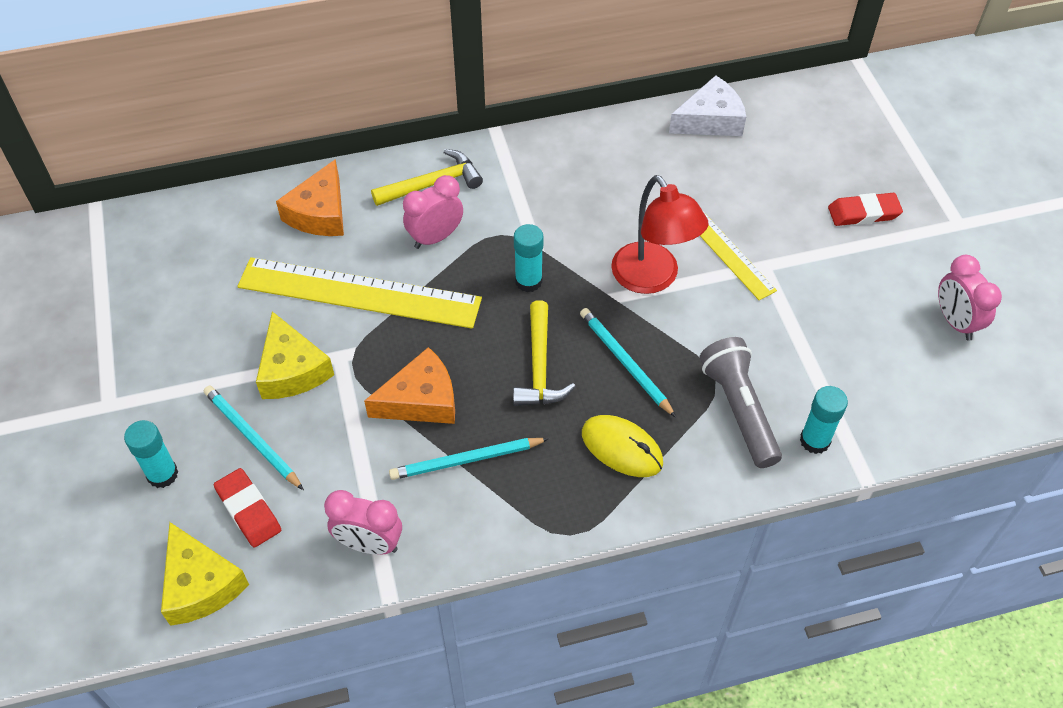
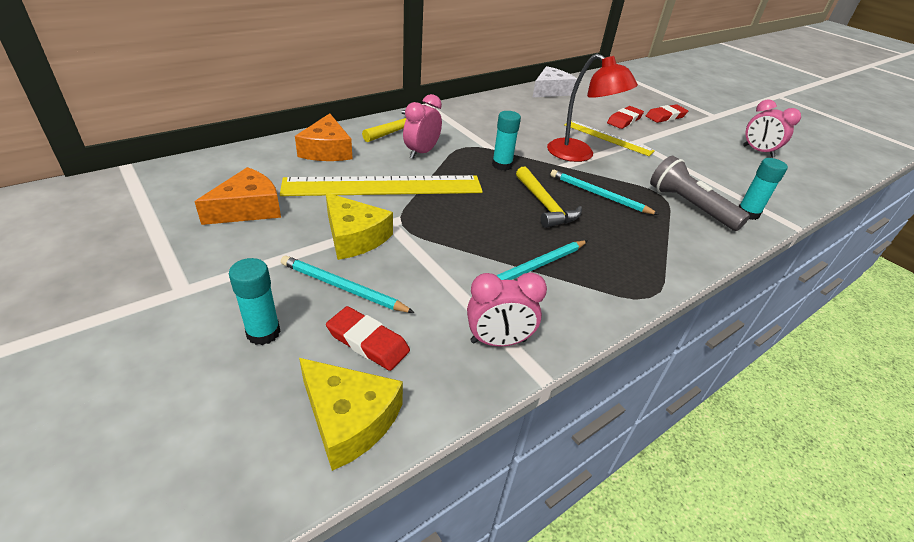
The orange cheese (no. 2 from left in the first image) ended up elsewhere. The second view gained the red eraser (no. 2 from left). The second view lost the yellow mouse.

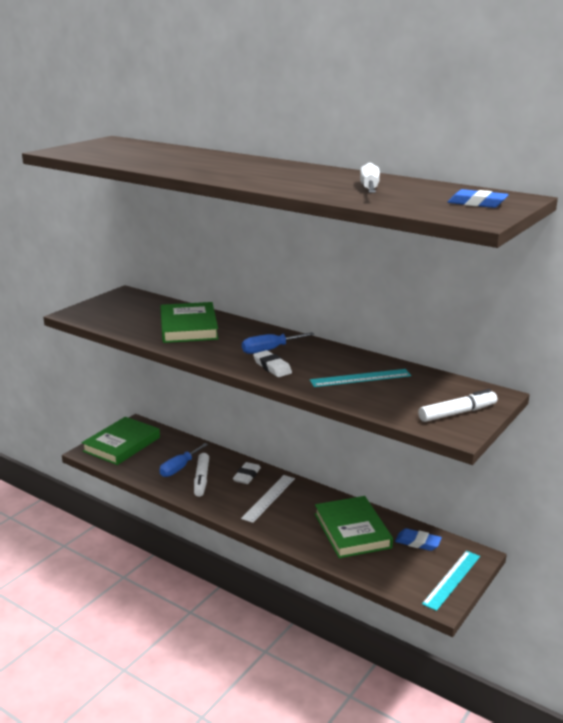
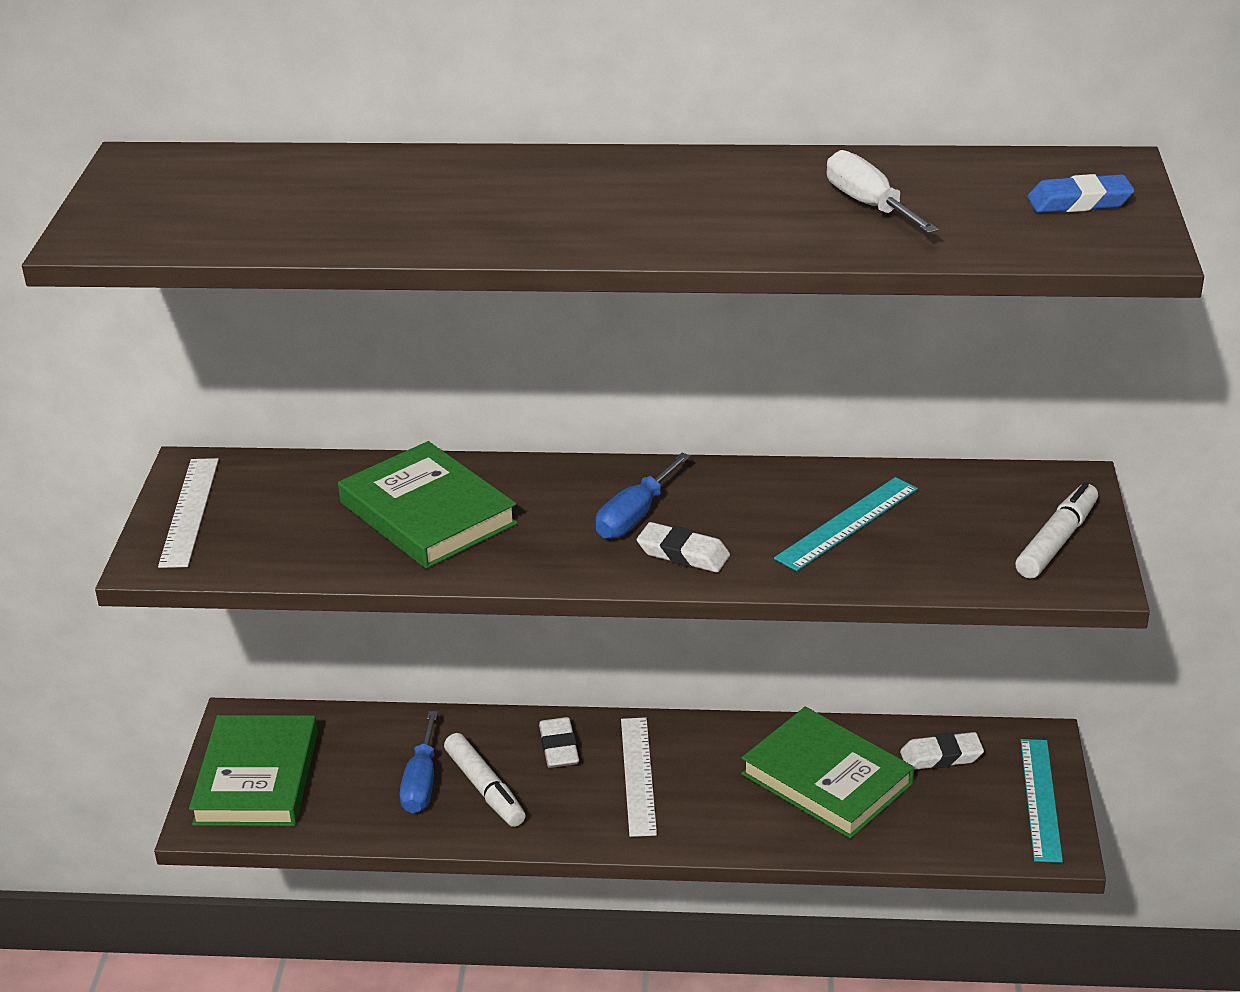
The second view gained the white ruler (no. 1 from left). What was the blue eraser (no. 1 from left) turned into the white eraser (no. 3 from left).

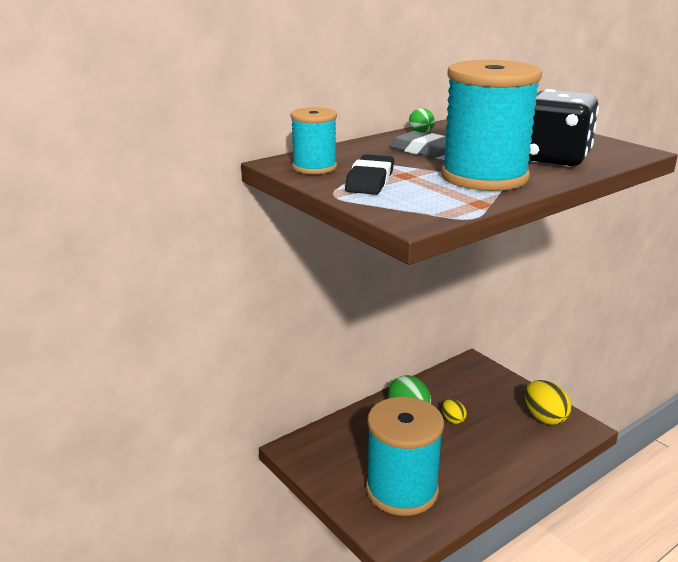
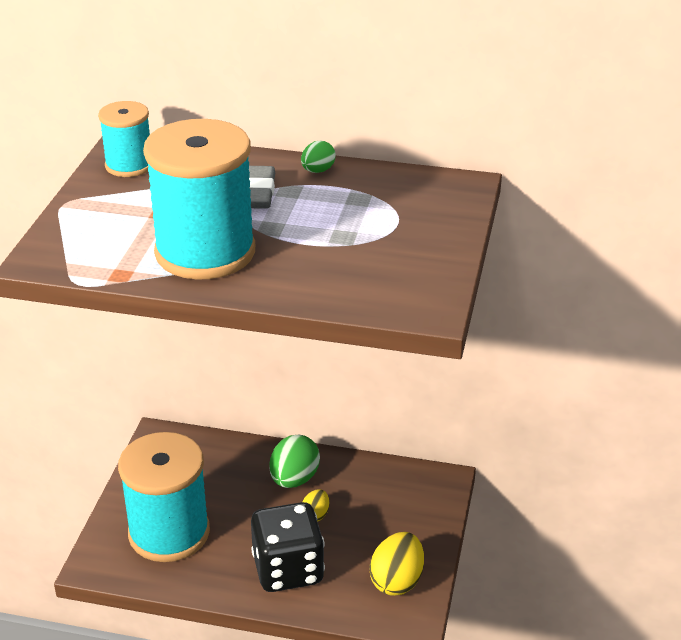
The black dice ended up elsewhere. The second view lost the black eraser.

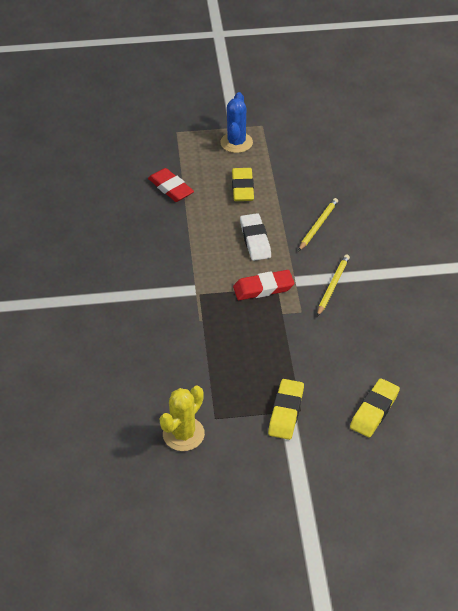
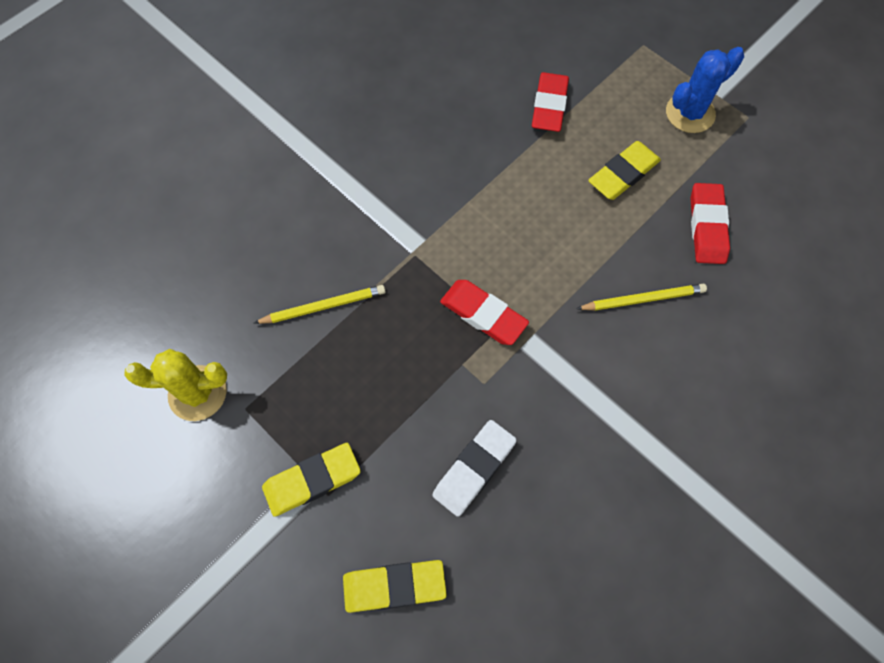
The yellow pencil (no. 2 from left in the first image) ended up elsewhere. The white eraser ended up elsewhere. The second view gained the red eraser (no. 3 from left).

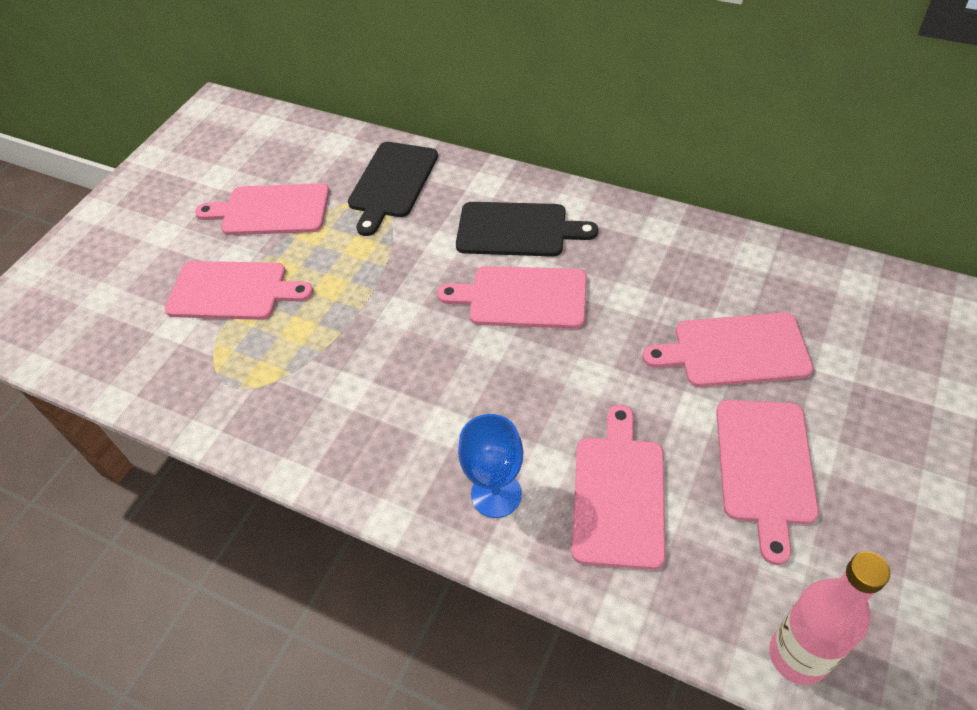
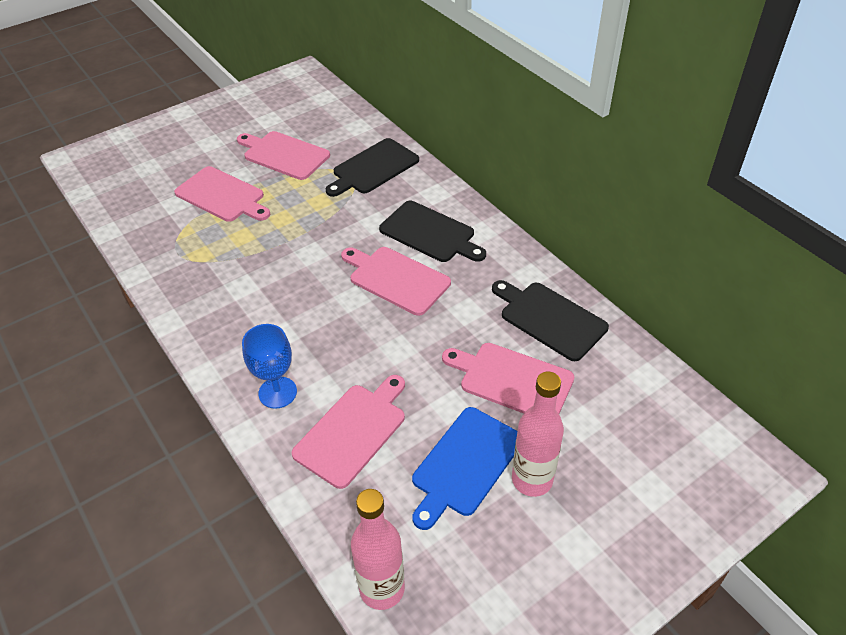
What was the pink cutting board (no. 6 from left) turned into the blue cutting board. The second view gained the black cutting board (no. 3 from left). The second view gained the pink bottle (no. 2 from left).

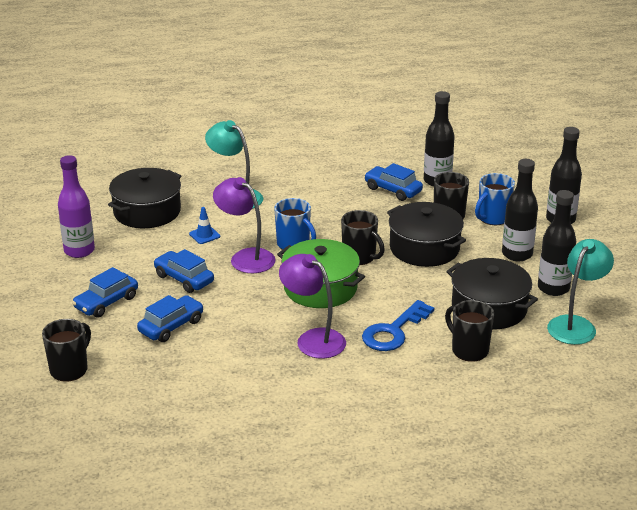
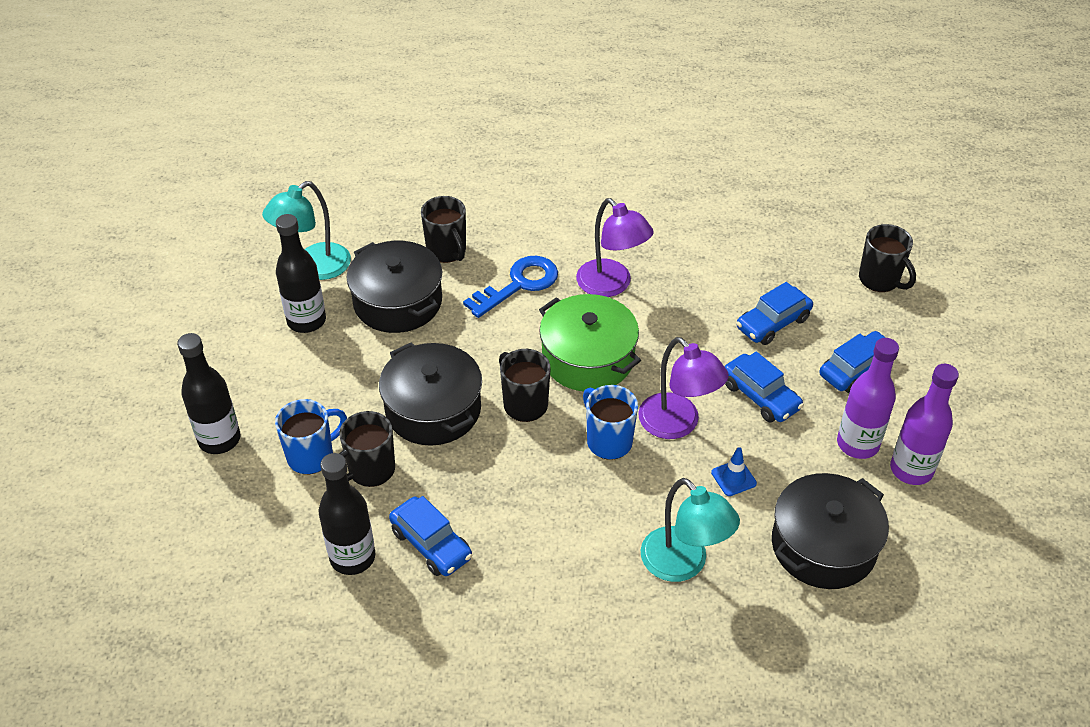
The second view gained the purple bottle (no. 1 from left). The black mug (no. 1 from left in the first image) ended up facing another way, 75 degrees counterclockwise from before. The second view lost the black bottle (no. 2 from left).

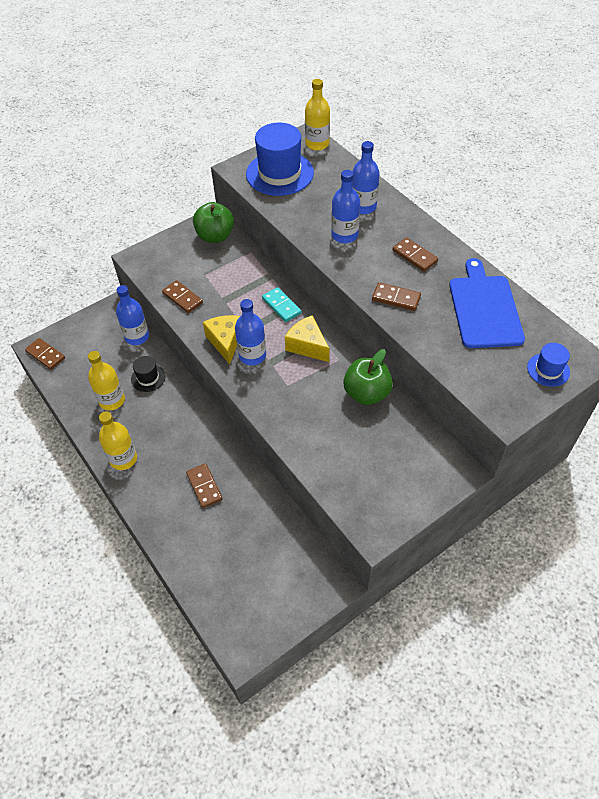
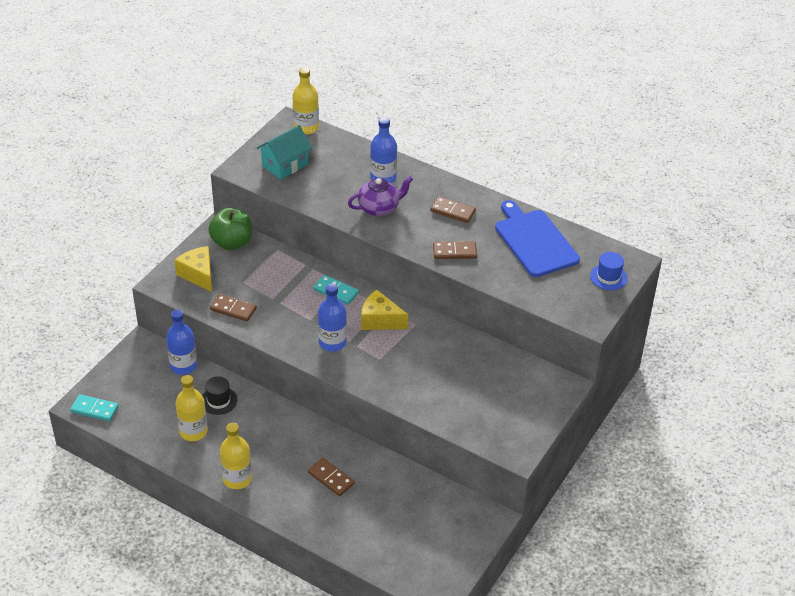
What was the brown domino (no. 1 from left) turned into the turquoise domino (no. 1 from left). The yellow cheese (no. 1 from left) ended up elsewhere. Where the blue hat (no. 1 from left) stood, the turquoise house came to stand. Where the blue bottle (no. 3 from left) stood, the purple teapot came to stand. The second view lost the green apple (no. 2 from left).

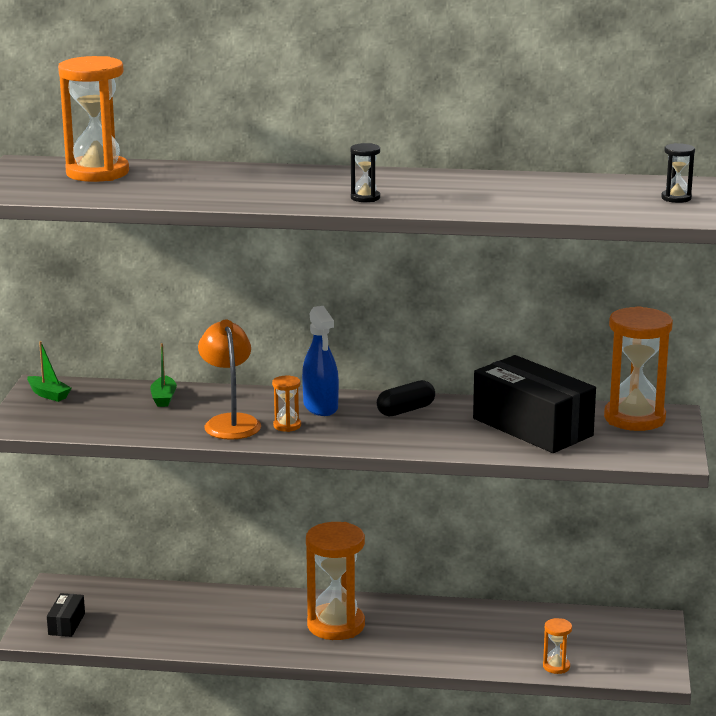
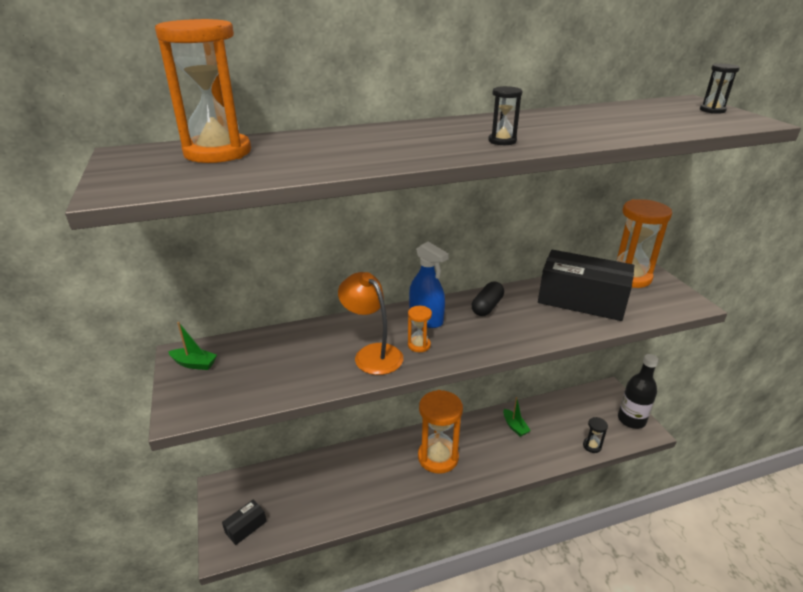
The black box (no. 1 from left) ended up facing another way, 60 degrees clockwise from before. The green boat (no. 2 from left) ended up elsewhere. What was the orange hourglass (no. 4 from left) turned into the black hourglass (no. 2 from left). The second view gained the black bottle.

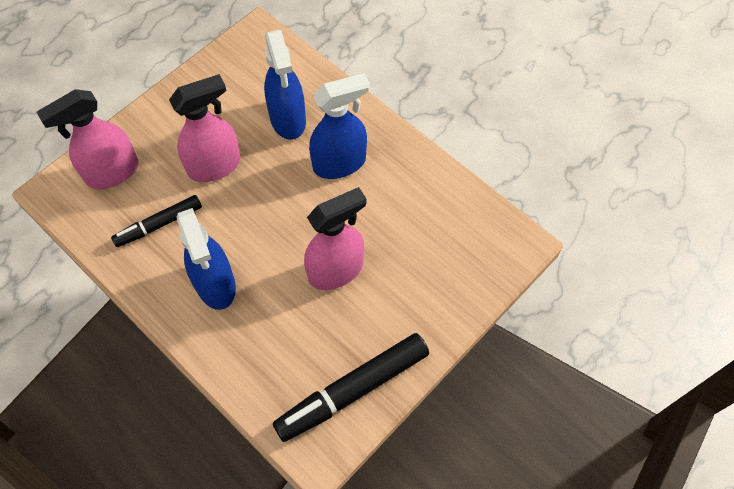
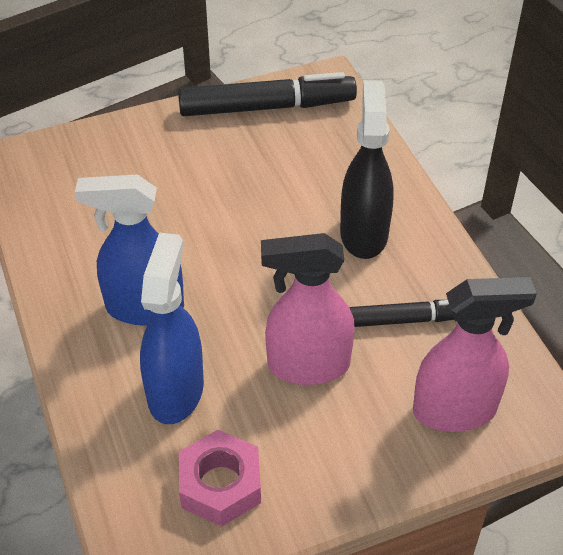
The second view gained the pink nut. What was the blue spray bottle (no. 1 from left) turned into the black spray bottle. The second view lost the pink spray bottle (no. 3 from left).

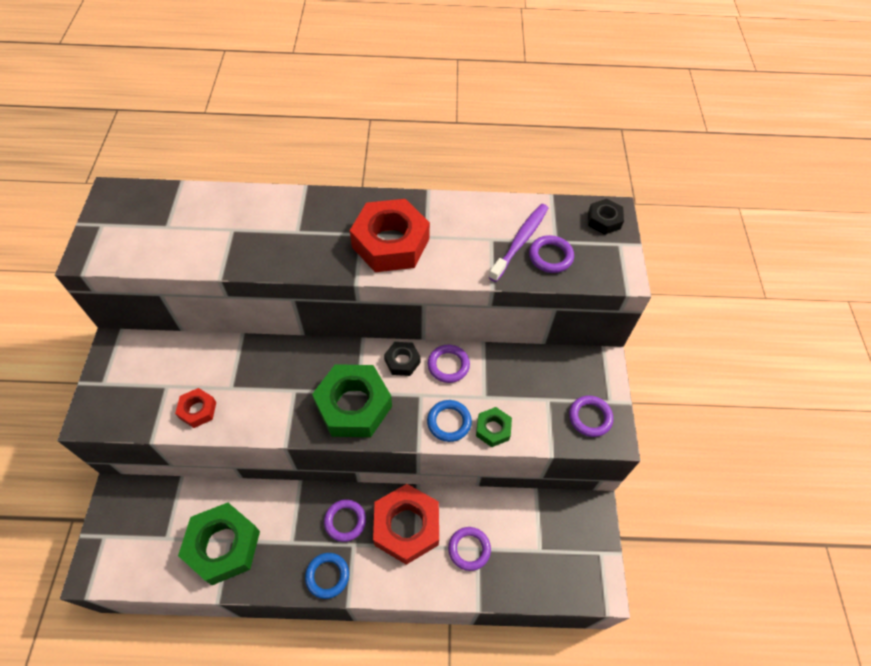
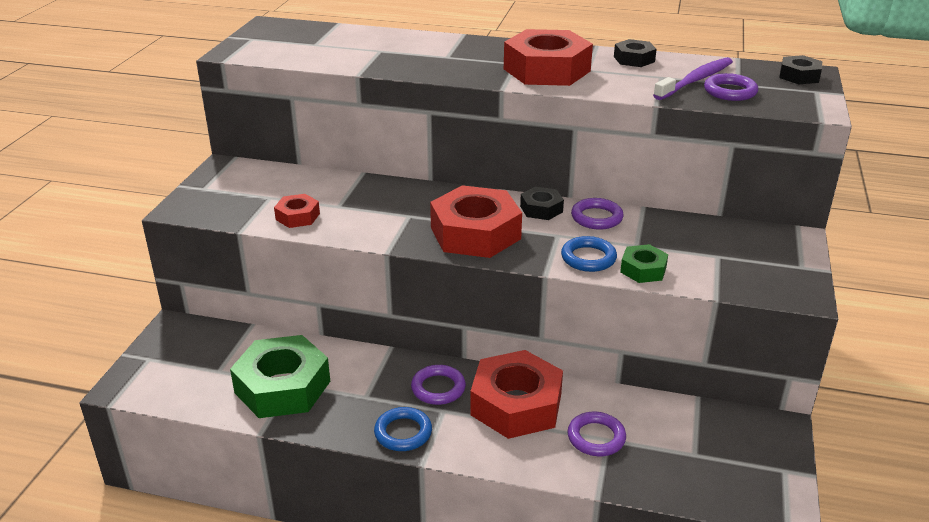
What was the green nut (no. 2 from left) turned into the red nut (no. 2 from left). The second view gained the black nut (no. 2 from left). The second view lost the purple ring (no. 5 from left).

